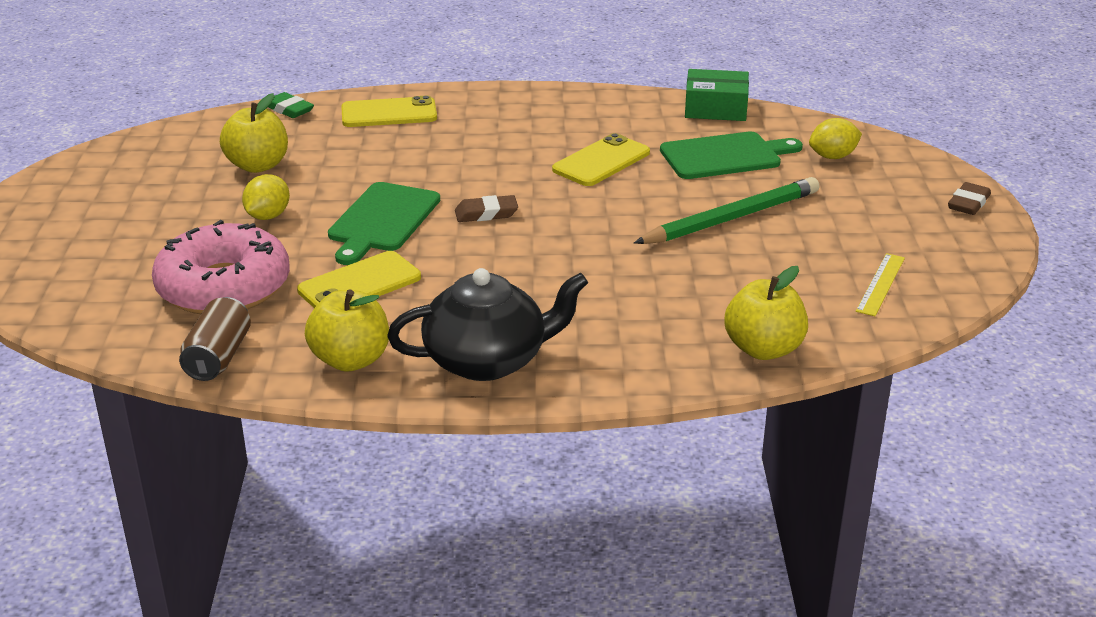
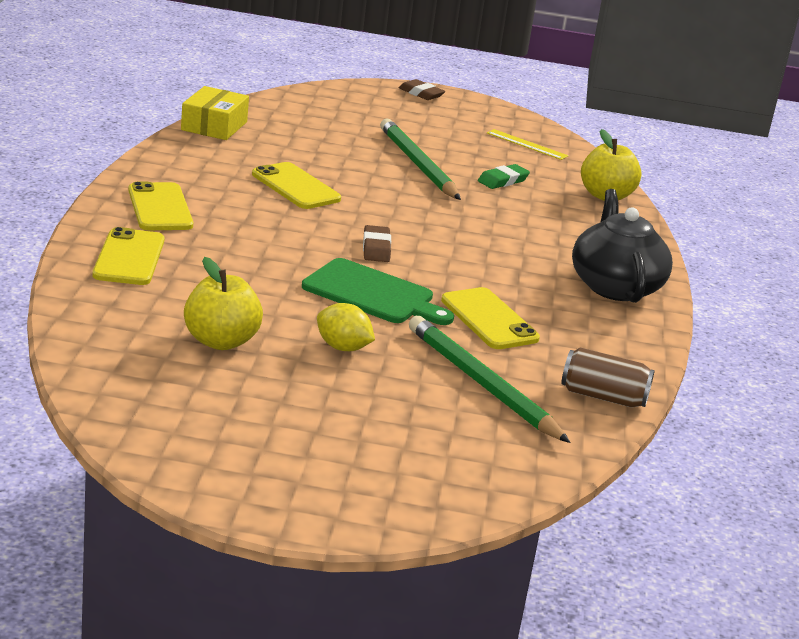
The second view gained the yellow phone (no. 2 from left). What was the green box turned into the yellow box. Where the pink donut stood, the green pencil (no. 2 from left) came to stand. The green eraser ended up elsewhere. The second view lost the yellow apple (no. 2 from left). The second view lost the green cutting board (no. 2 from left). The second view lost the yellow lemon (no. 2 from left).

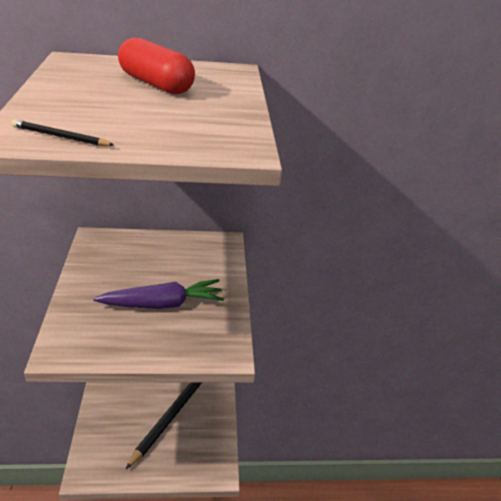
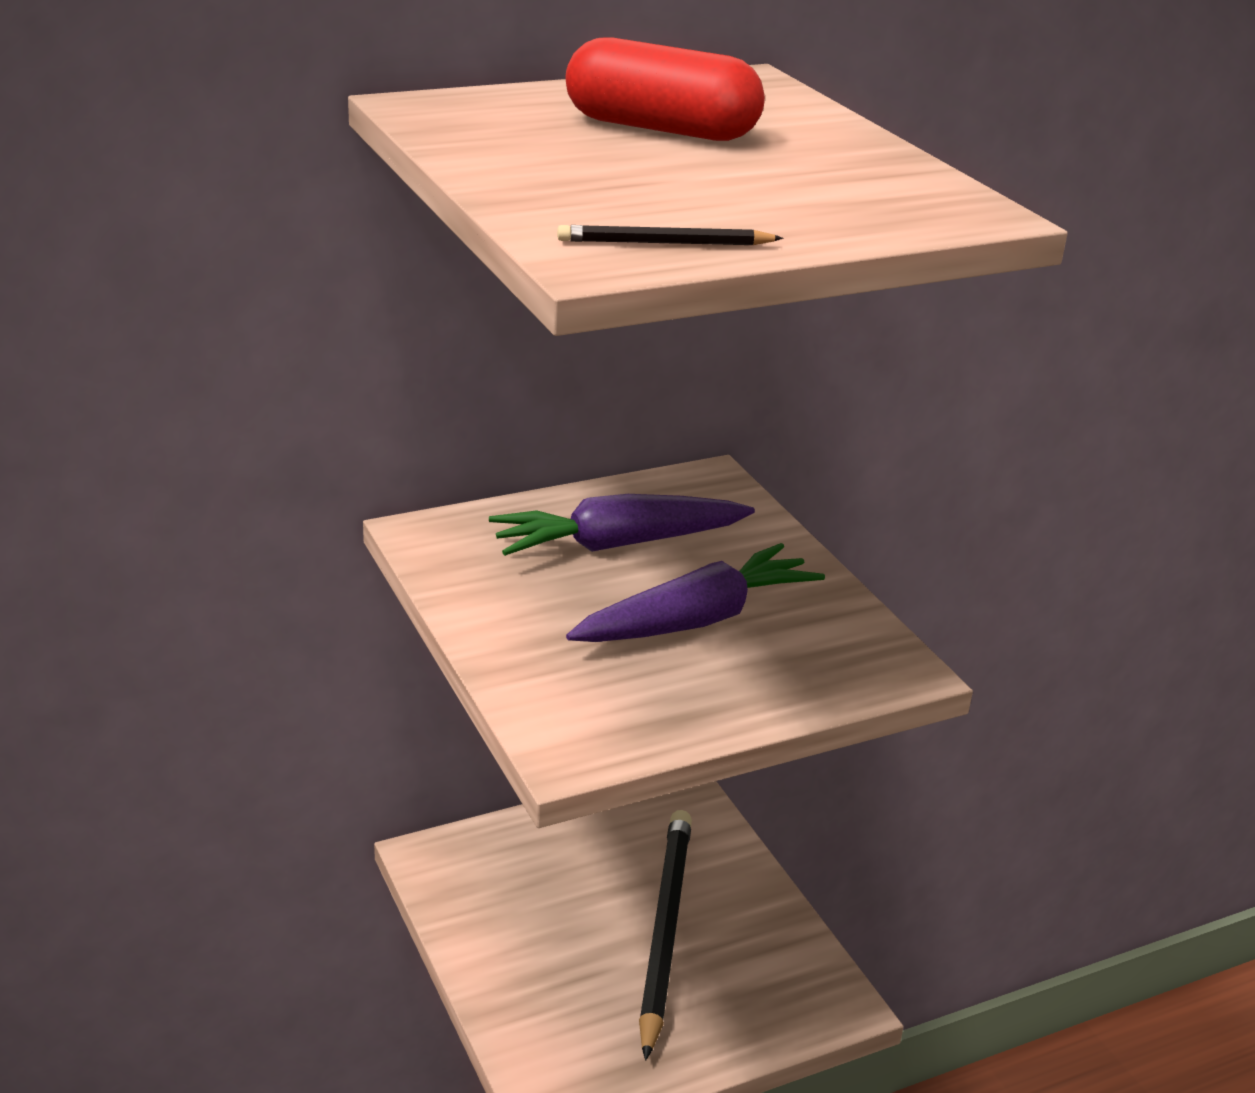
The second view gained the purple carrot (no. 1 from left).

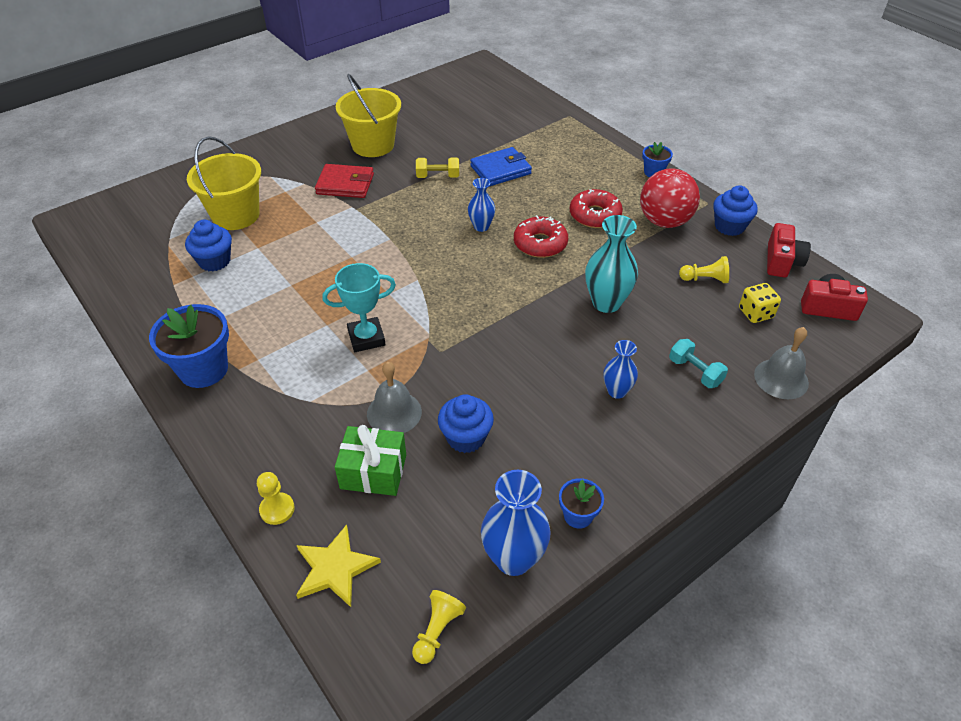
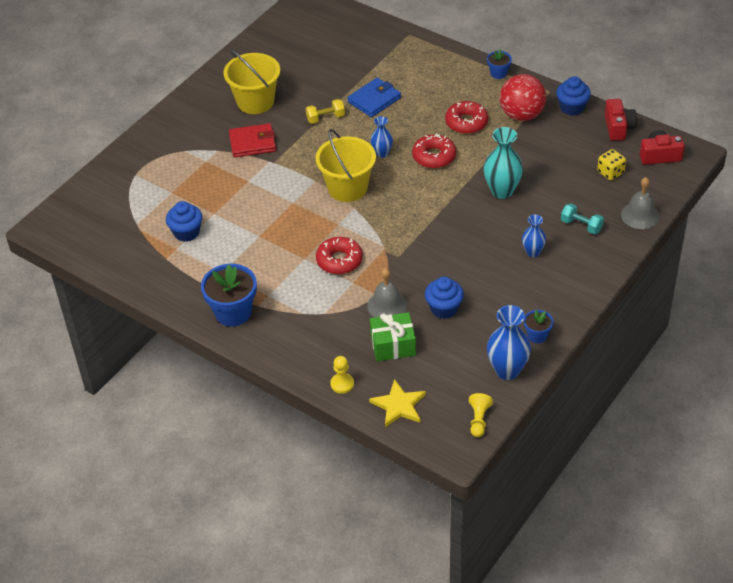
The yellow bucket (no. 1 from left in the first image) ended up elsewhere. Where the turquoise trophy stood, the red donut (no. 1 from left) came to stand. The second view lost the yellow pawn (no. 3 from left).

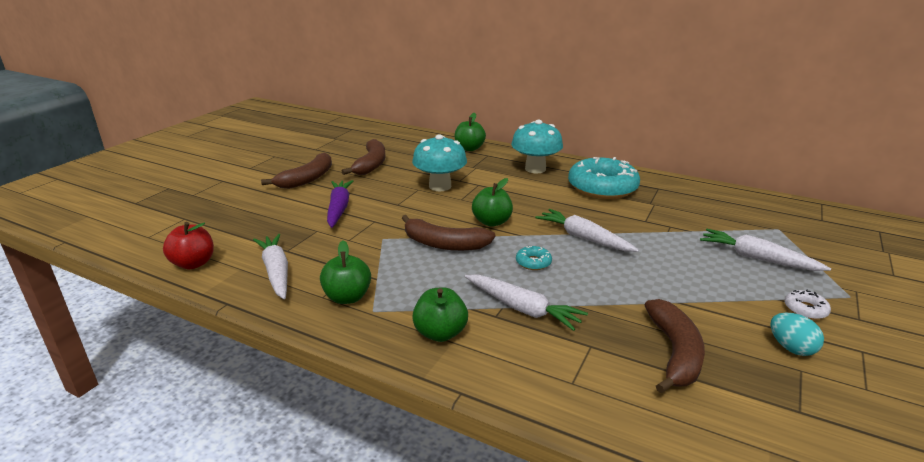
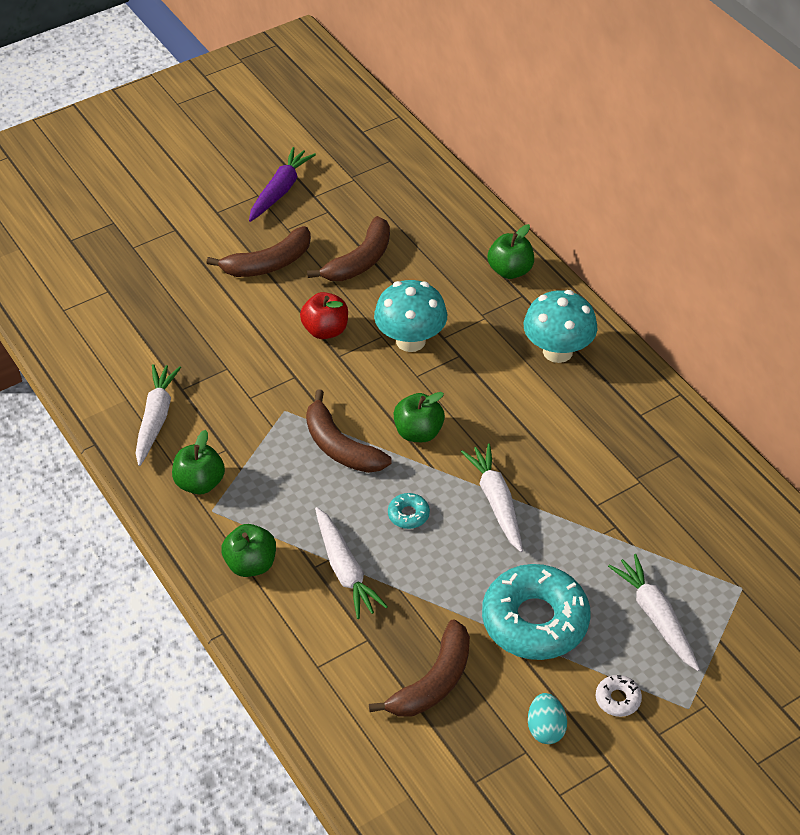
The purple carrot ended up elsewhere. The red apple ended up elsewhere. The turquoise donut (no. 2 from left) ended up elsewhere.

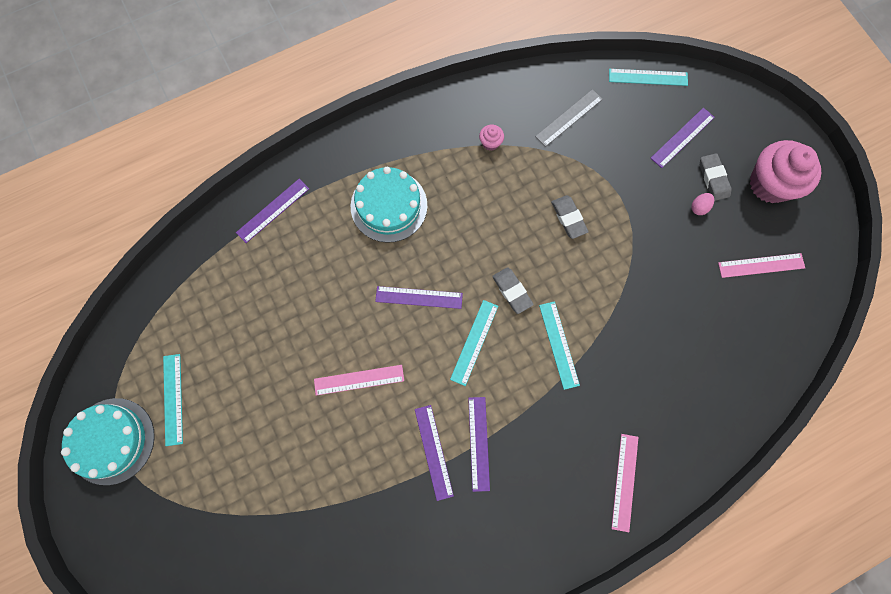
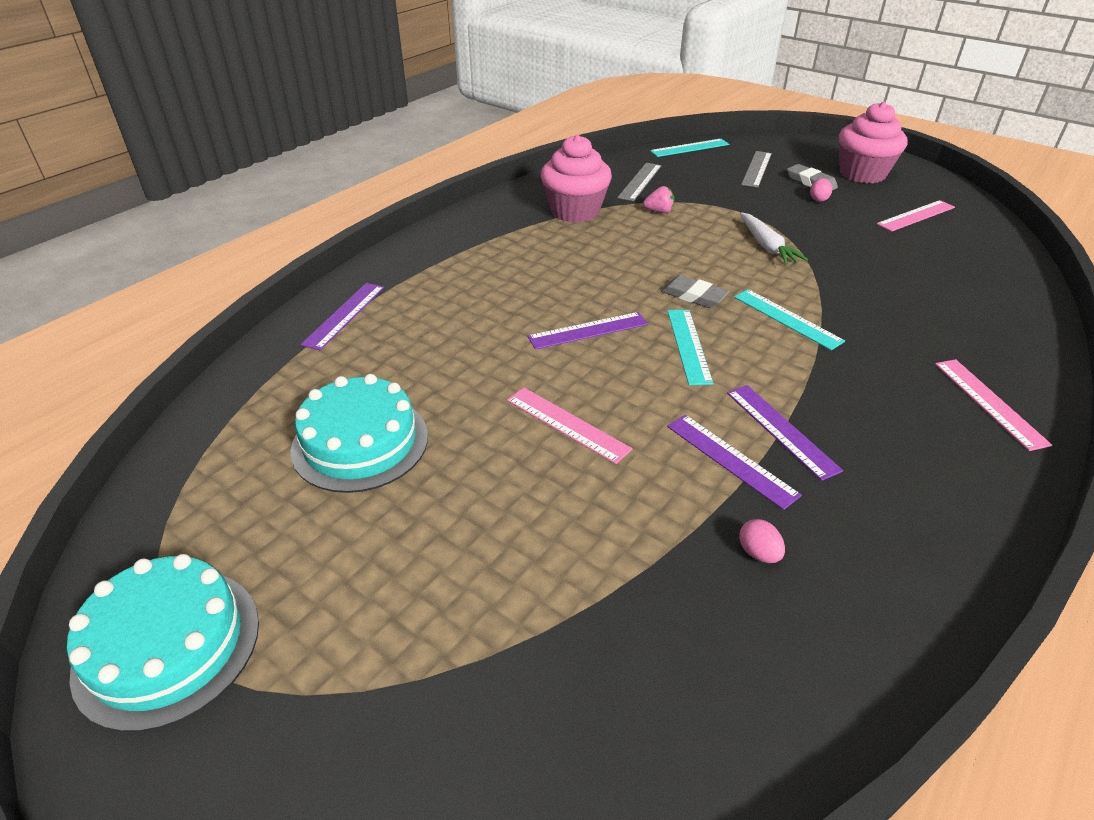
The turquoise cake (no. 2 from left) ended up elsewhere. The pink ruler (no. 1 from left) ended up facing another way, 75 degrees clockwise from before. The size of the pink cupcake (no. 1 from left) changed by a factor of 2.37. The second view gained the pink strawberry. The second view gained the pink egg (no. 1 from left). The second view gained the white carrot. What was the purple ruler (no. 5 from left) turned into the grey ruler (no. 2 from left). The second view lost the turquoise ruler (no. 1 from left). The second view lost the grey eraser (no. 2 from left).

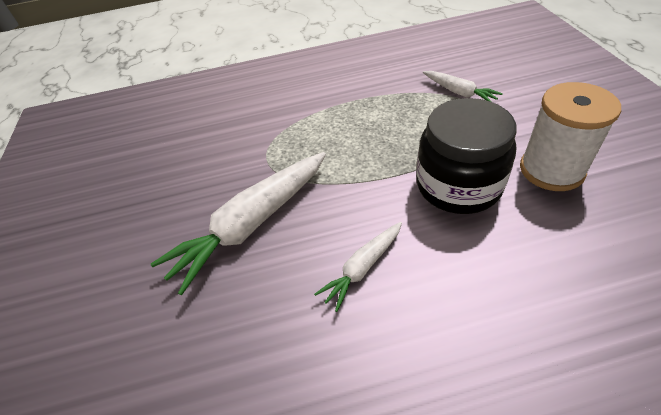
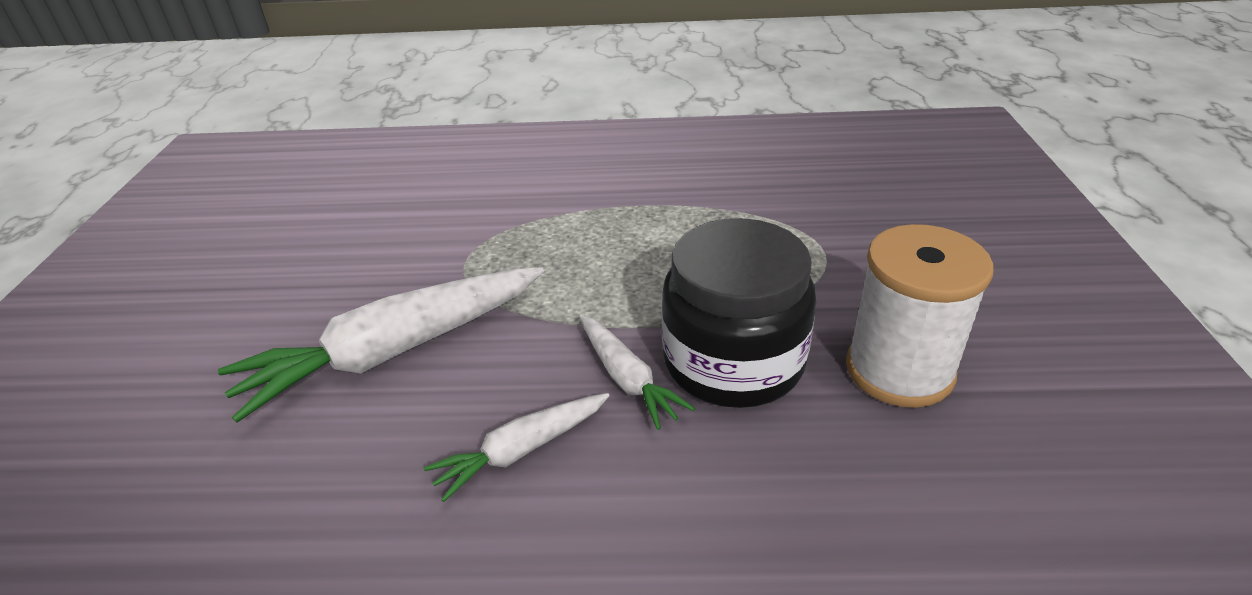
The white carrot (no. 3 from left) ended up elsewhere.

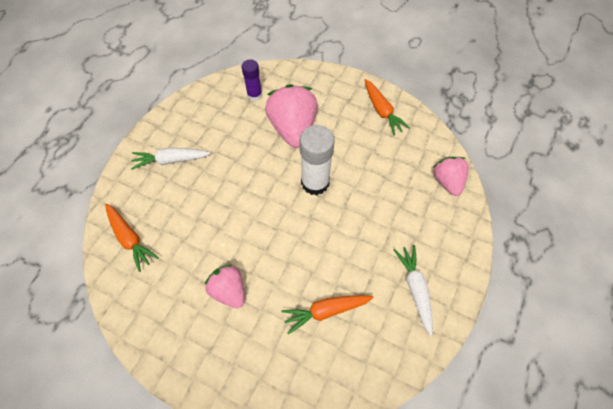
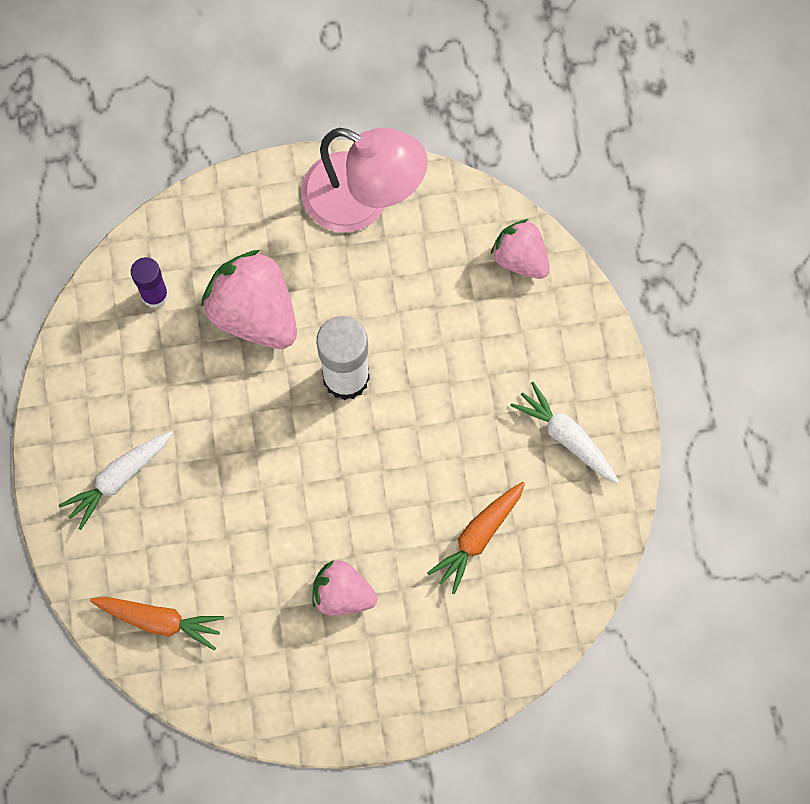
Where the orange carrot (no. 3 from left) stood, the pink lamp came to stand.

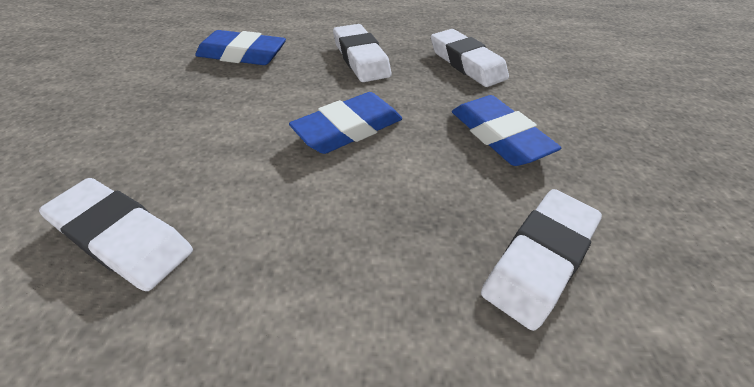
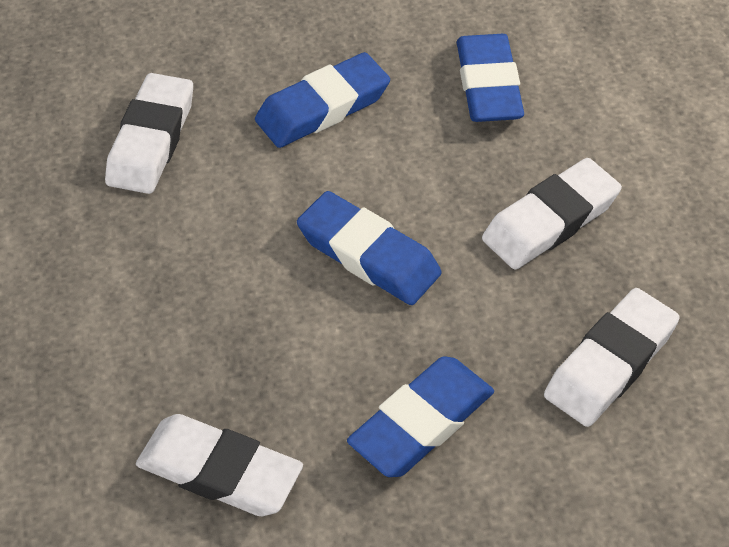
The second view gained the blue eraser (no. 1 from left).

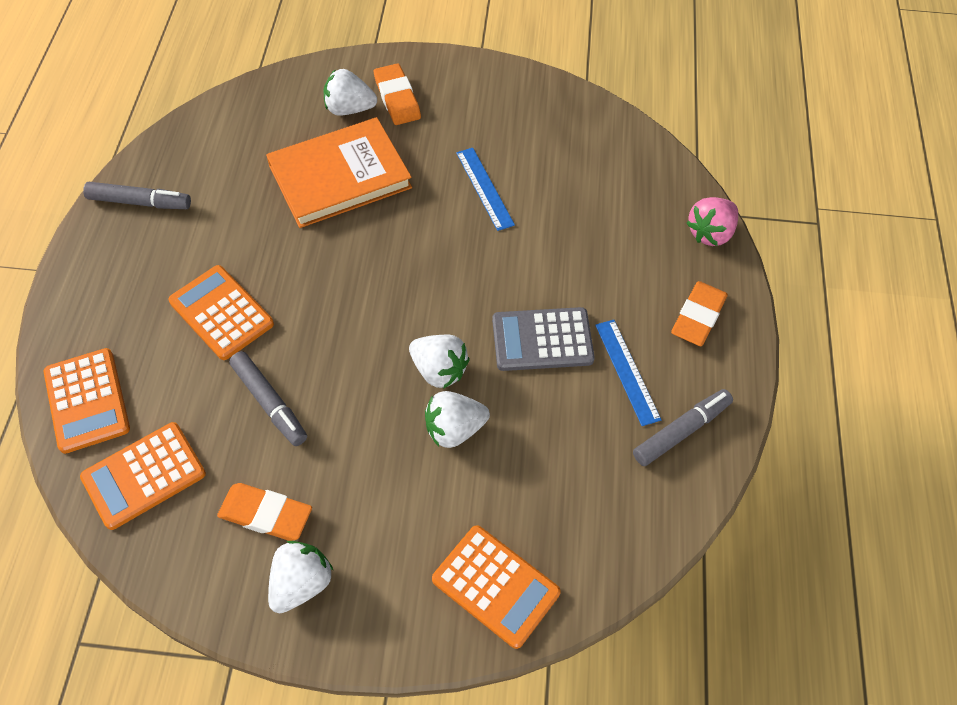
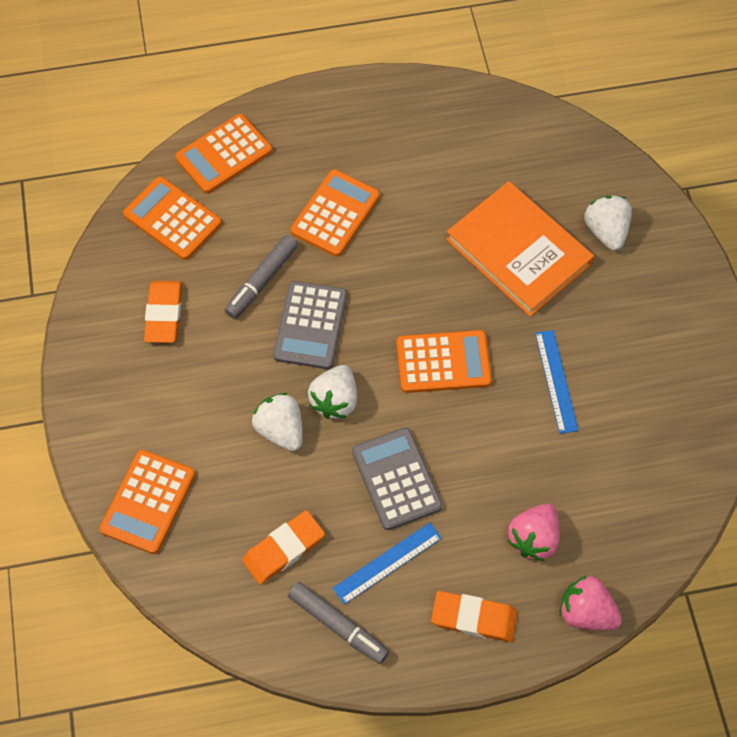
The orange eraser (no. 2 from left) ended up elsewhere. The second view gained the grey calculator (no. 1 from left). The second view gained the orange calculator (no. 5 from left). The second view gained the pink strawberry (no. 1 from left). The blue ruler (no. 1 from left in the first image) ended up facing another way, 60 degrees counterclockwise from before. The second view lost the grey marker (no. 1 from left). The second view lost the white strawberry (no. 1 from left).

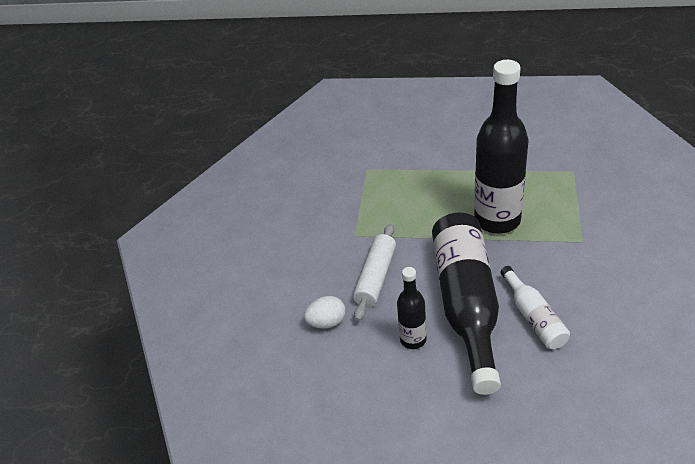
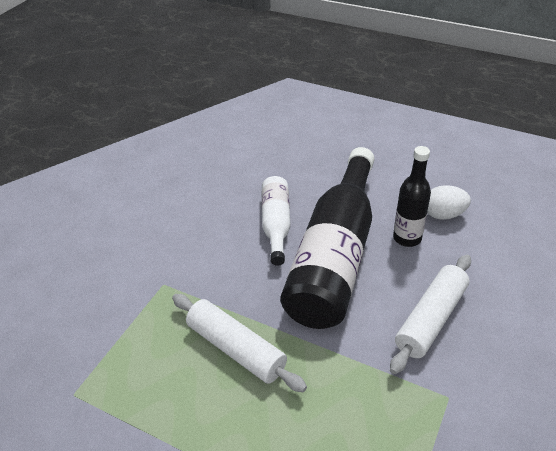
Where the black bottle (no. 3 from left) stood, the white rolling pin (no. 1 from left) came to stand. The white egg ended up elsewhere.

